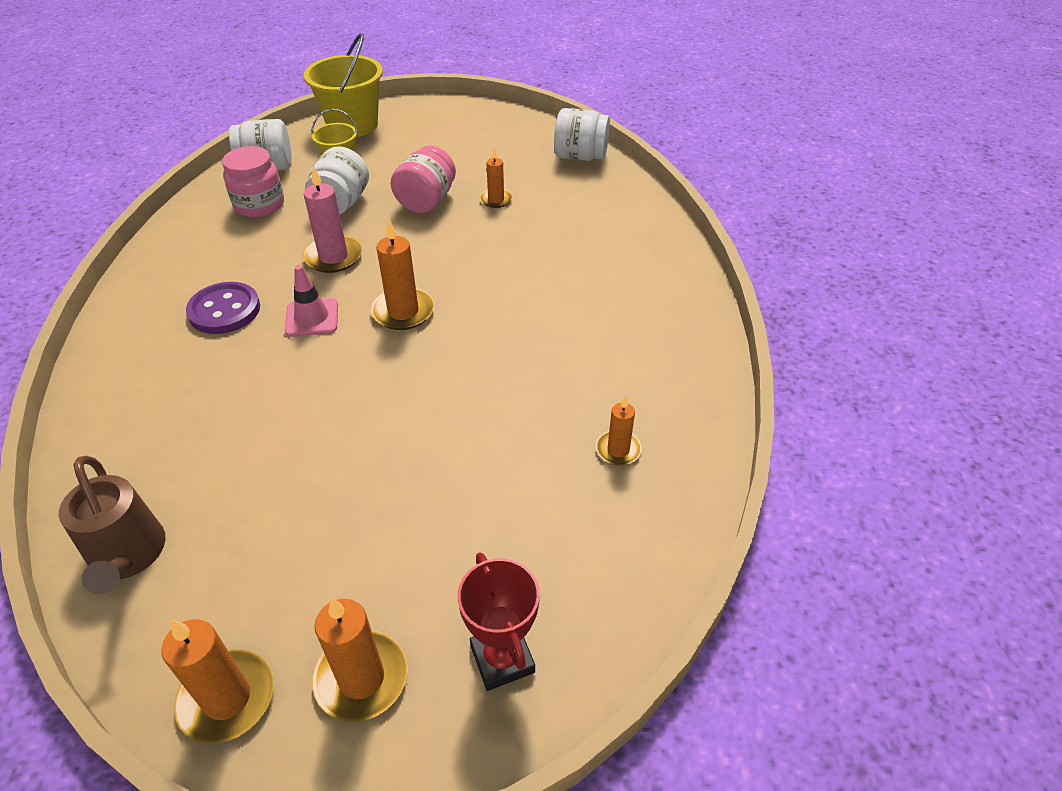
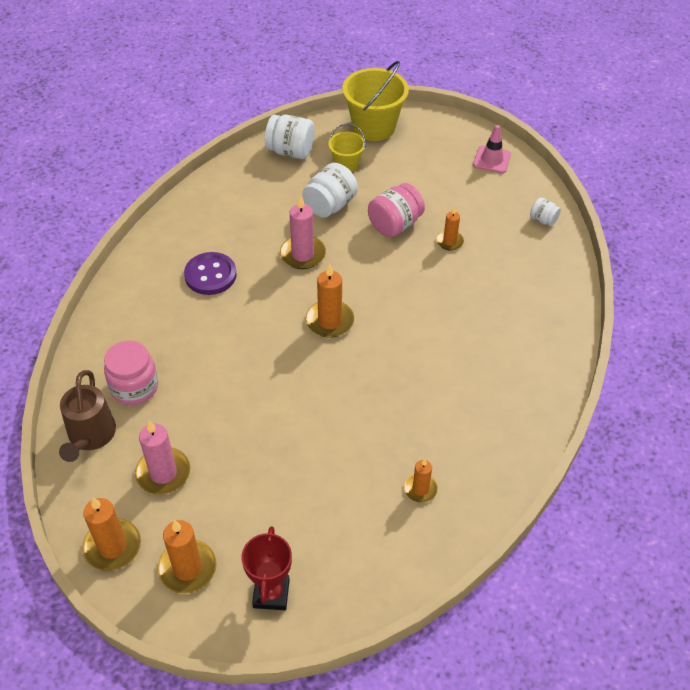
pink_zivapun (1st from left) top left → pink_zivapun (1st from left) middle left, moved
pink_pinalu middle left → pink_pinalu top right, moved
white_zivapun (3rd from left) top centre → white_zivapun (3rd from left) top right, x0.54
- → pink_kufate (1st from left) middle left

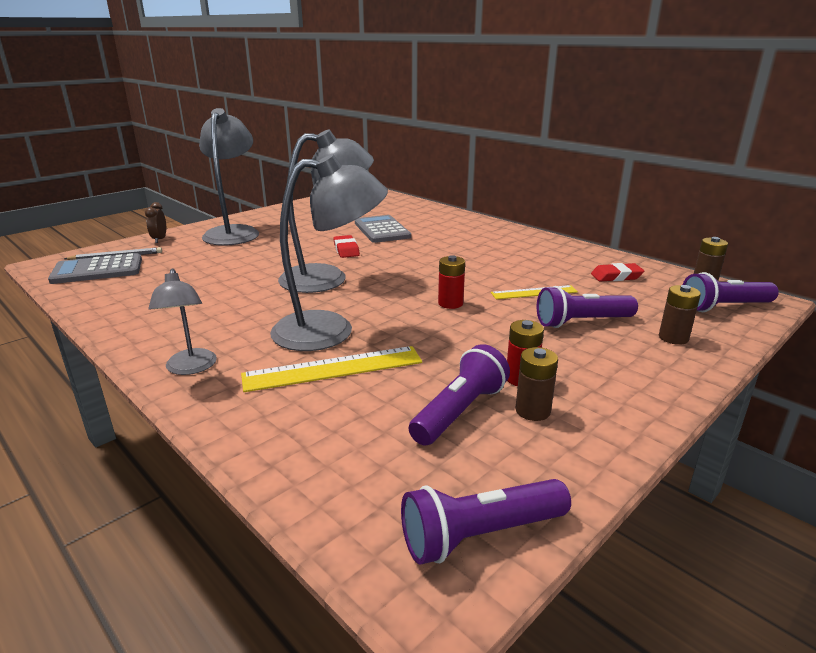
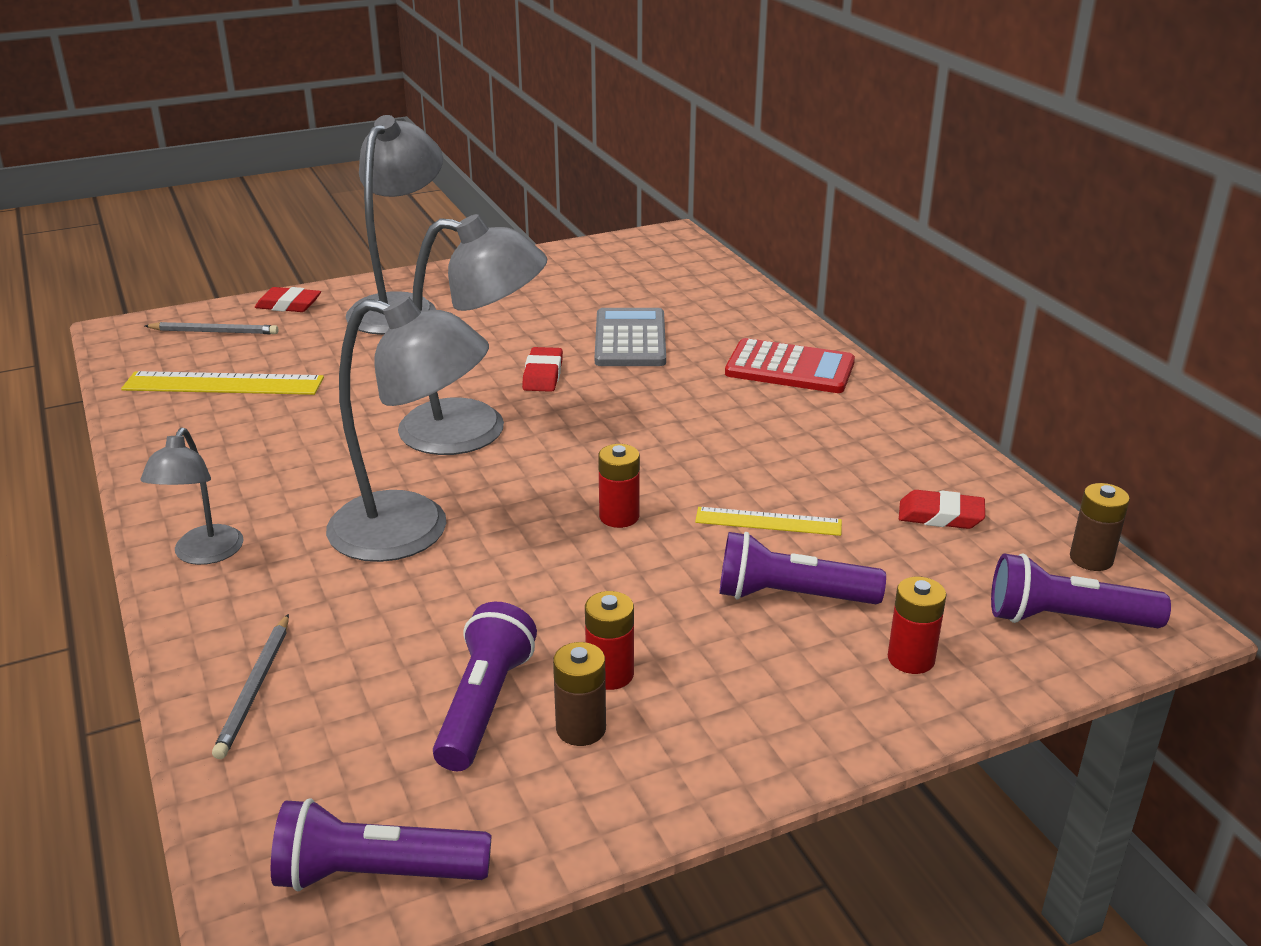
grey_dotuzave (1st from left) middle left → -
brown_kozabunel middle left → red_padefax (1st from left) top left
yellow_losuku (1st from left) centre → yellow_losuku (1st from left) middle left, moved
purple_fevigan (1st from left in the first image) centre → purple_fevigan (2nd from left) bottom centre, 45 degrees counterclockwise
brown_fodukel (2nd from left) middle right → red_fodukel (3rd from left) middle right
- → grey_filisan (2nd from left) bottom left
- → red_dotuzave centre

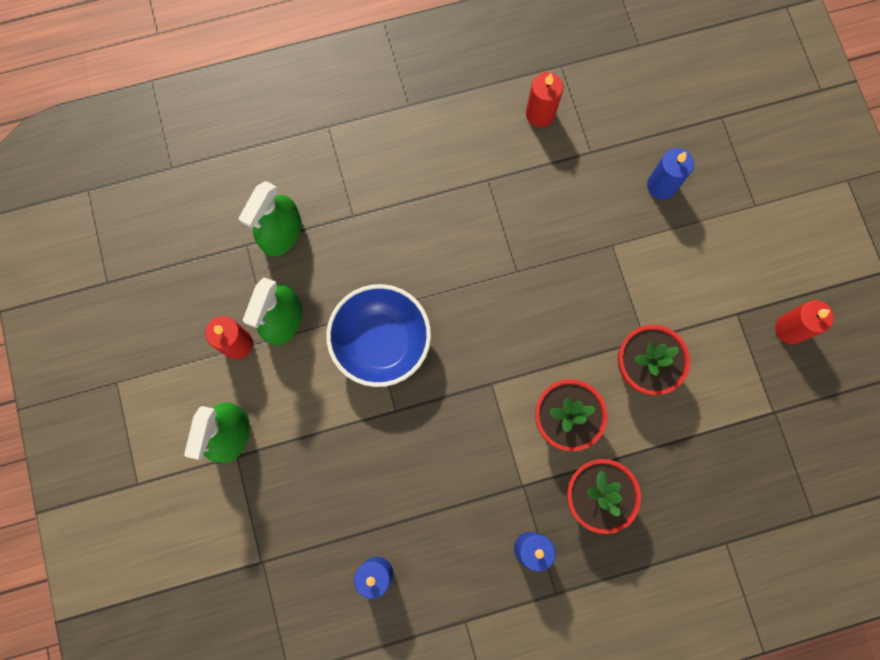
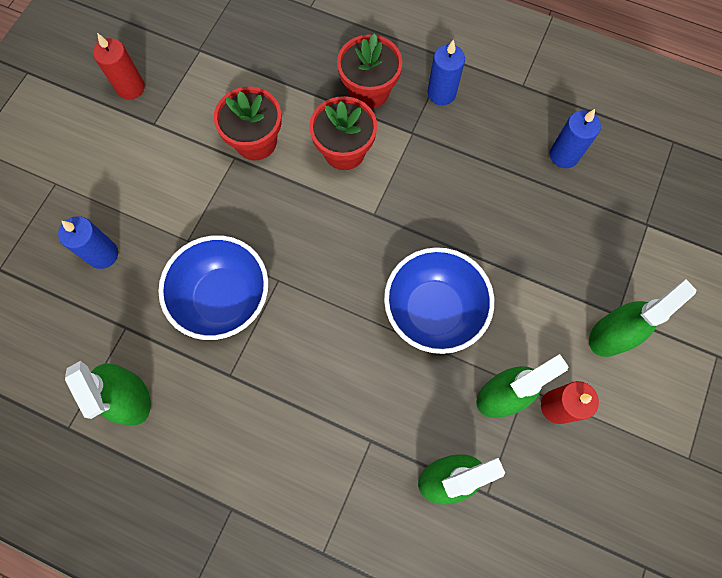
red_kufate (2nd from left) top centre → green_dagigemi (1st from left) bottom left
- → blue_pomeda (1st from left) middle left

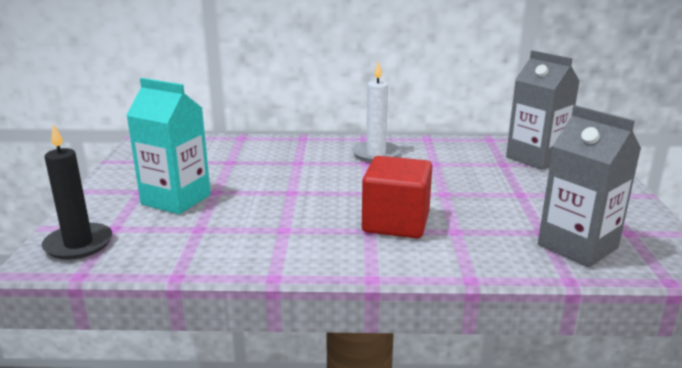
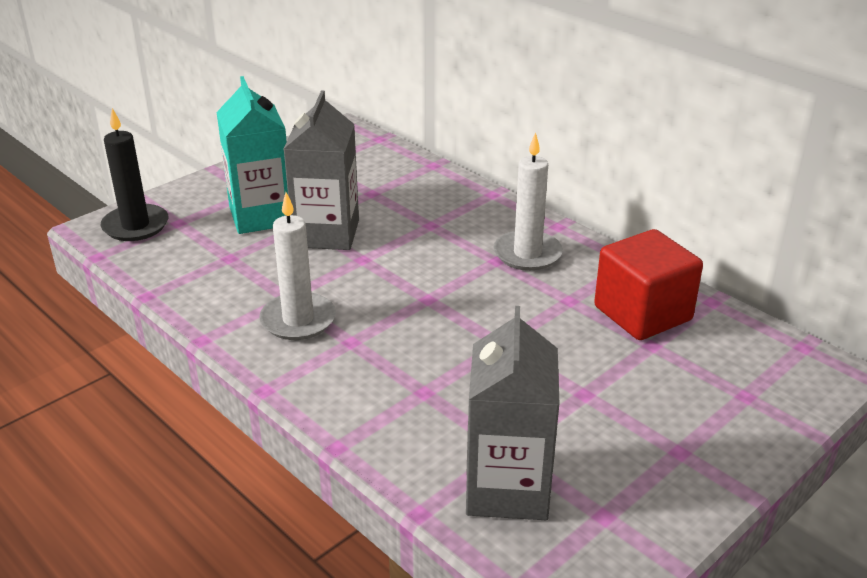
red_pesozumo centre → red_pesozumo middle right, moved
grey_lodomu (1st from left) top right → grey_lodomu (1st from left) top centre, moved
- → white_kufate (1st from left) centre

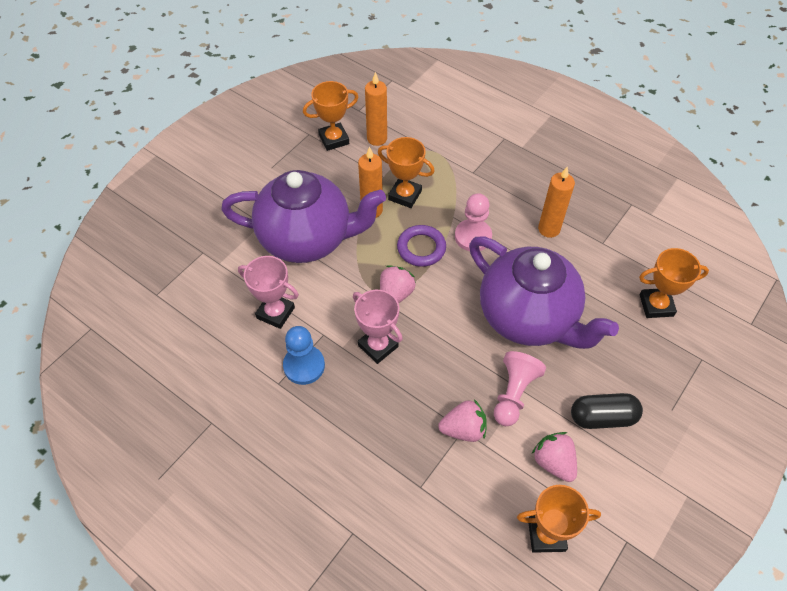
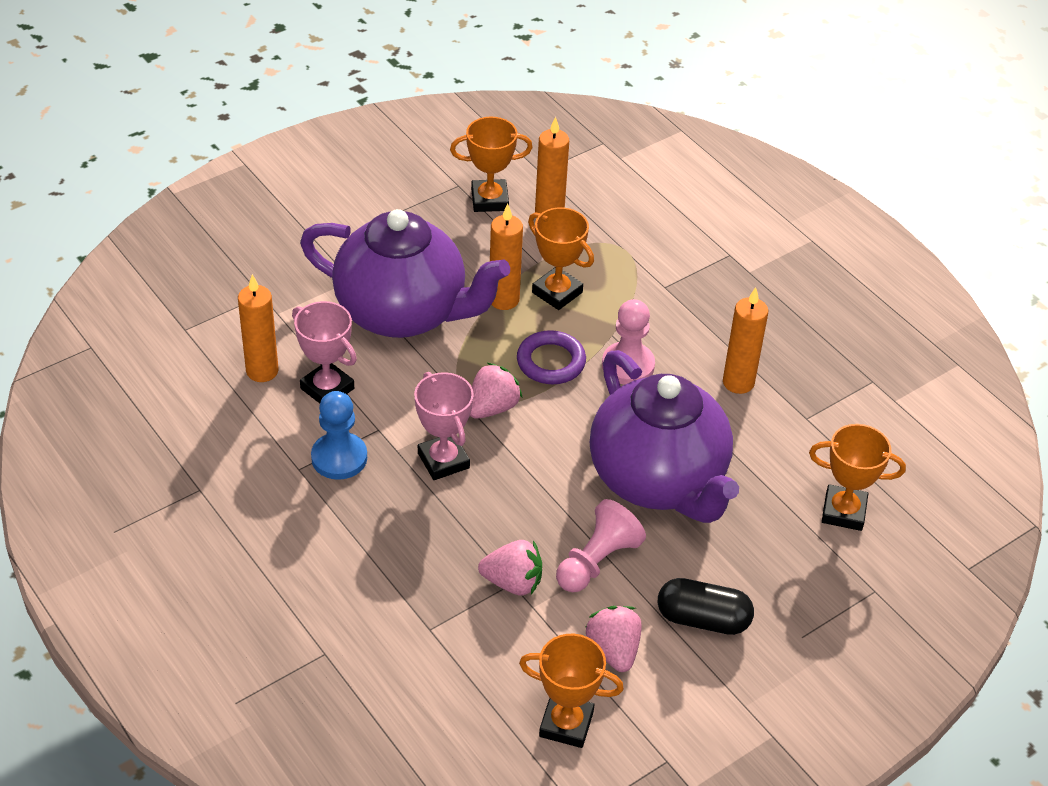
- → orange_kufate (1st from left) middle left

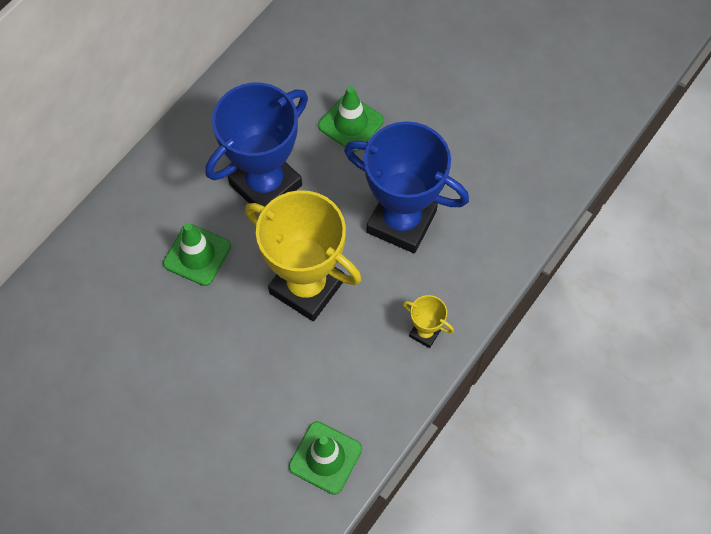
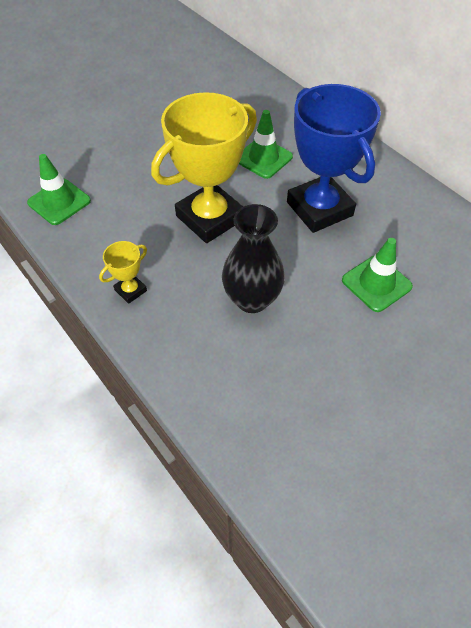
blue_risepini (2nd from left) centre → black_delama centre

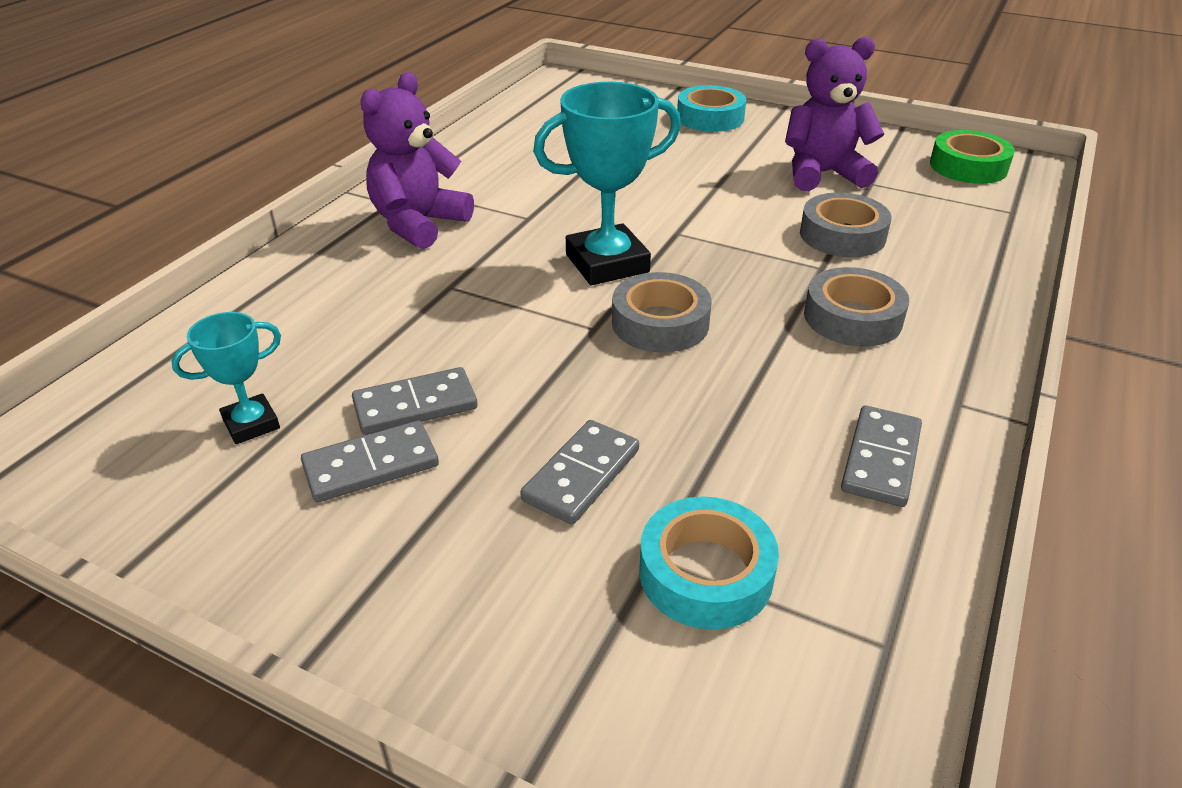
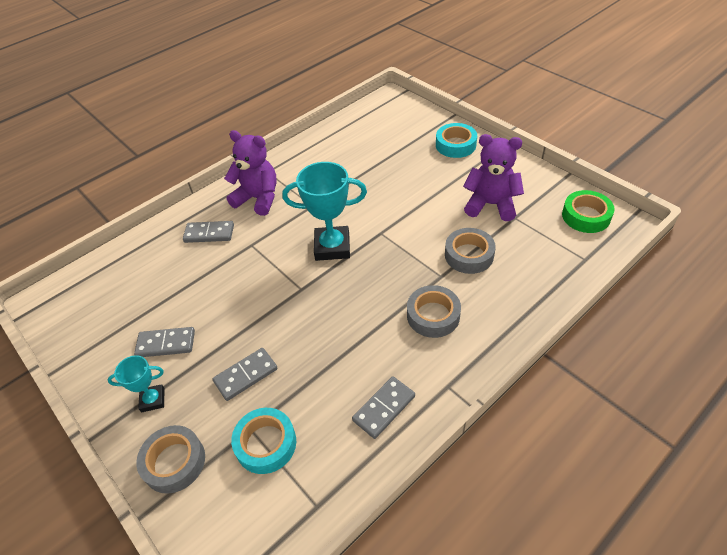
turquoise_risepini (1st from left) middle left → turquoise_risepini (1st from left) bottom left, moved
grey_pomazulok (2nd from left) centre → grey_pomazulok (2nd from left) middle left, moved
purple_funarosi (1st from left) top centre, 60 degrees clockwise
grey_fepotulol (1st from left) centre → grey_fepotulol (1st from left) bottom left, moved

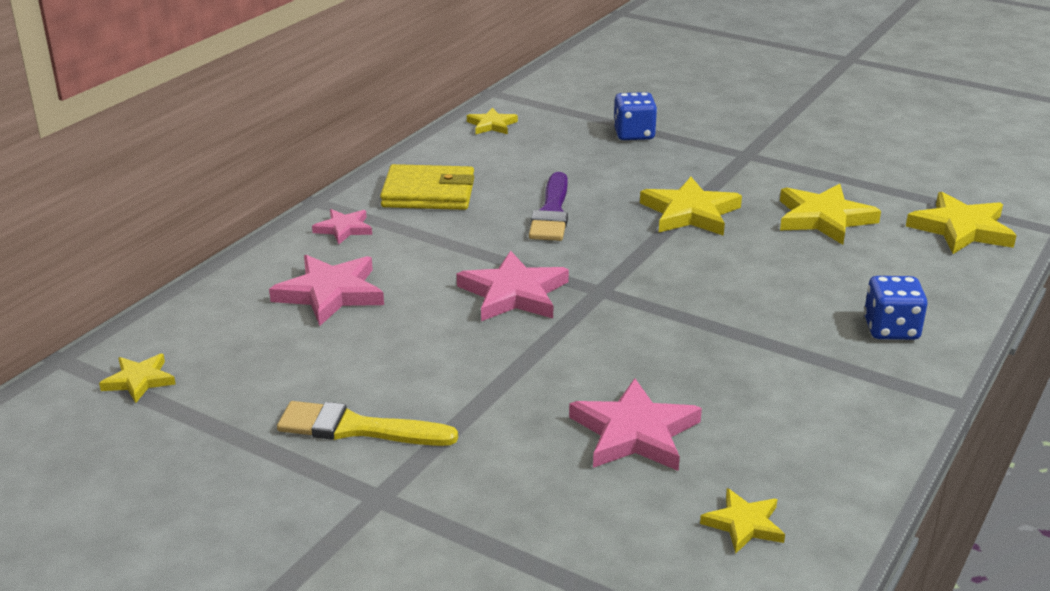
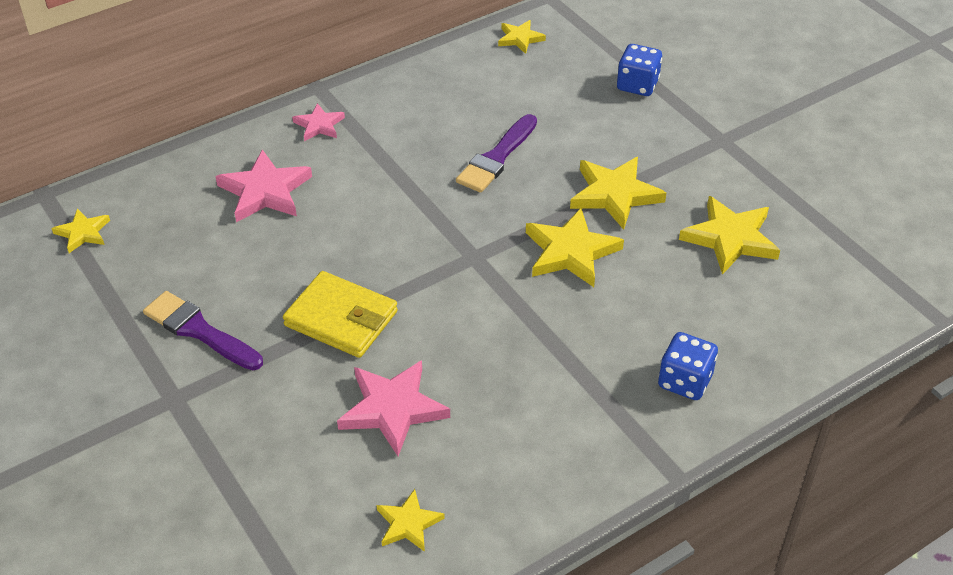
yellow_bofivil bottom centre → purple_bofivil (1st from left) middle left
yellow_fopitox top centre → yellow_fopitox centre, moved
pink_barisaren (3rd from left) centre → -
yellow_barisaren (6th from left in the first image) middle right → yellow_barisaren (4th from left) centre, moved

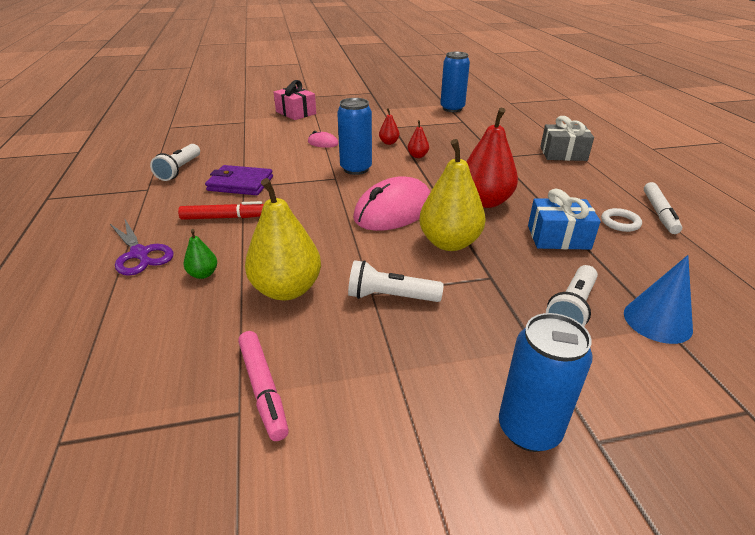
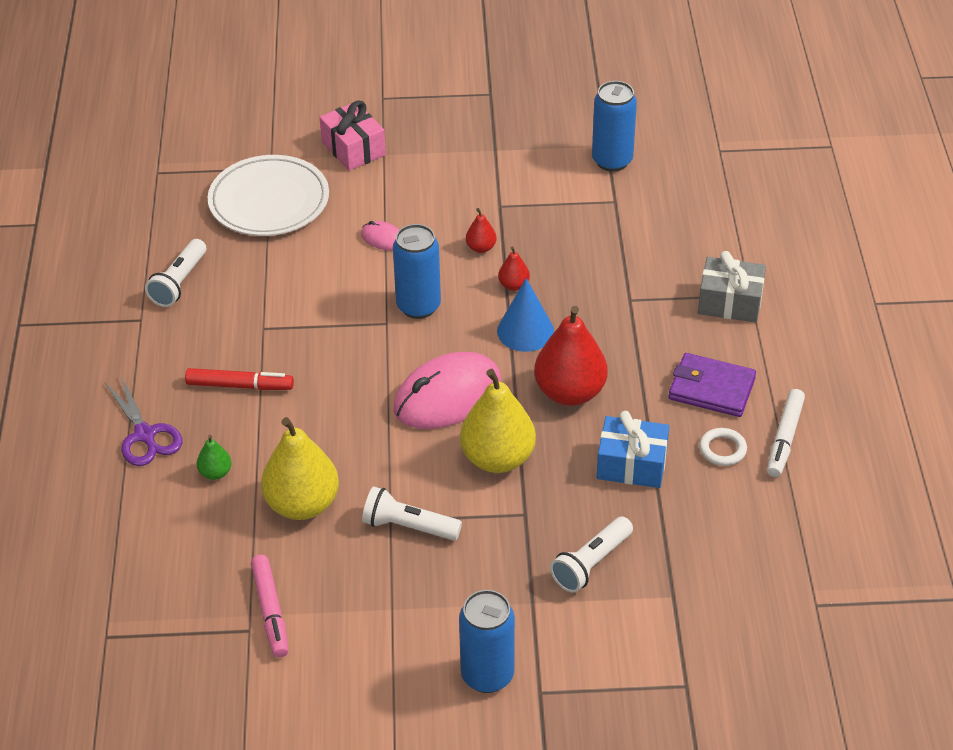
purple_fopitox middle left → purple_fopitox middle right, moved
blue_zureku middle right → blue_zureku centre, moved
- → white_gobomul top left

